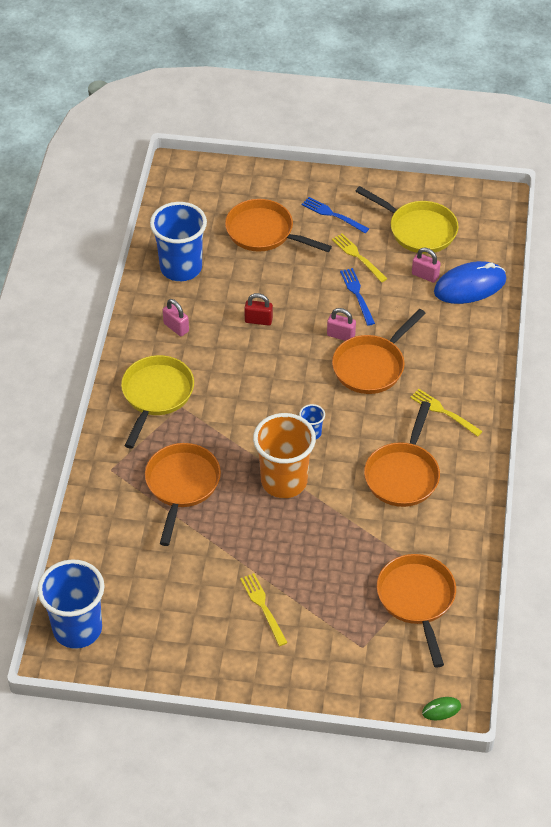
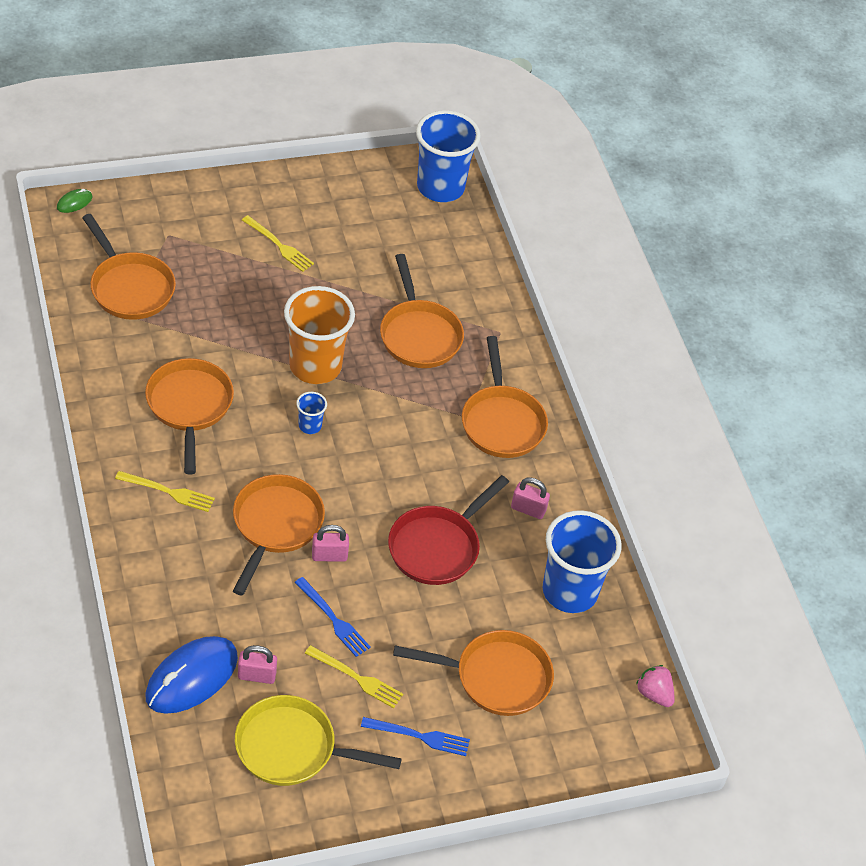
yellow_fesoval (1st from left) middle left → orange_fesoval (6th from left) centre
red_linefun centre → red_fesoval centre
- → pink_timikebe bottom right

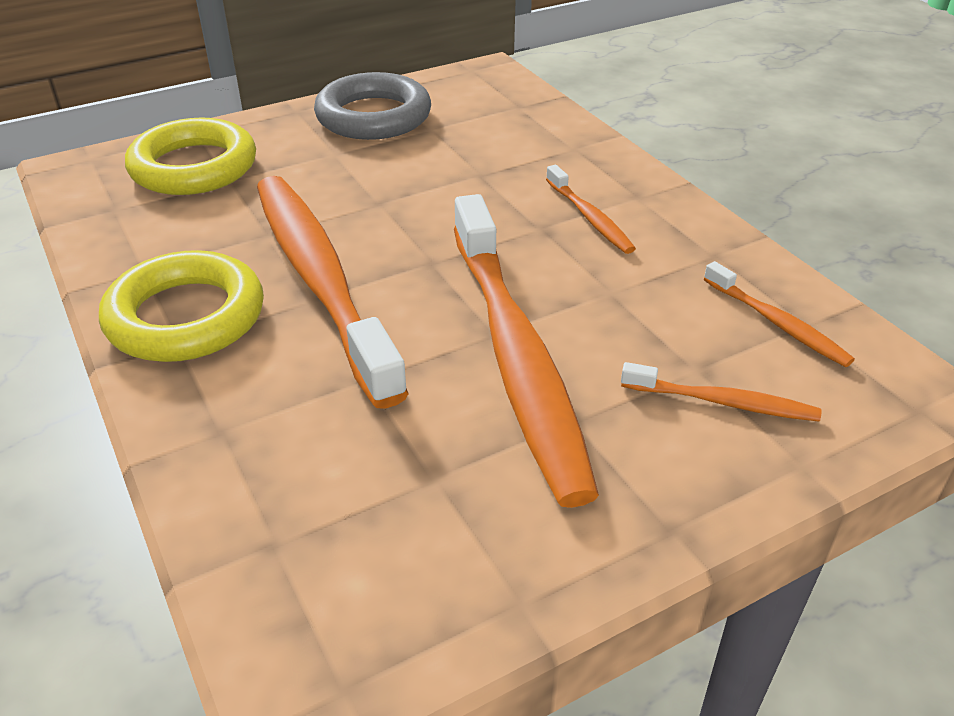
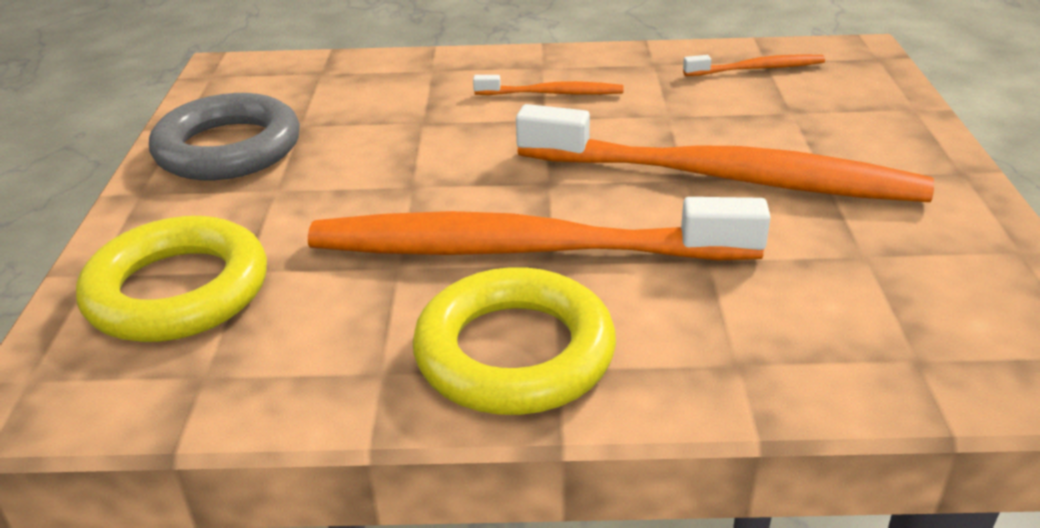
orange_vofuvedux (4th from left) middle right → -

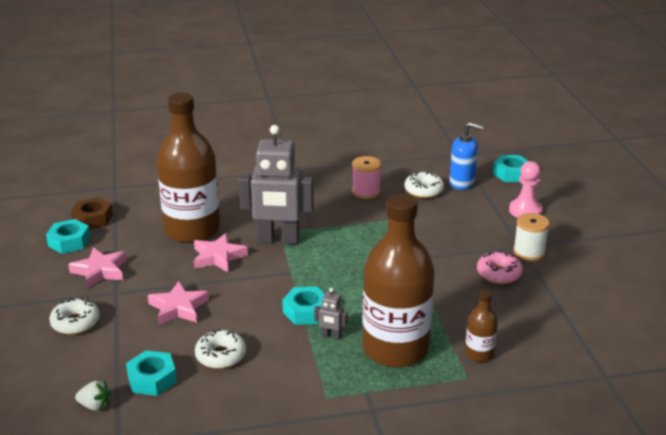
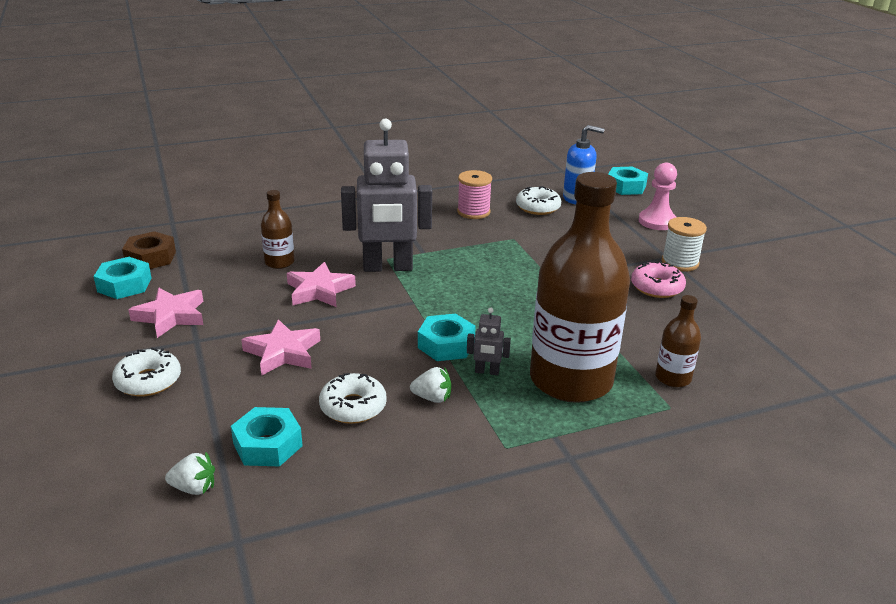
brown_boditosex (1st from left) middle left, x0.43
- → white_timikebe (2nd from left) centre

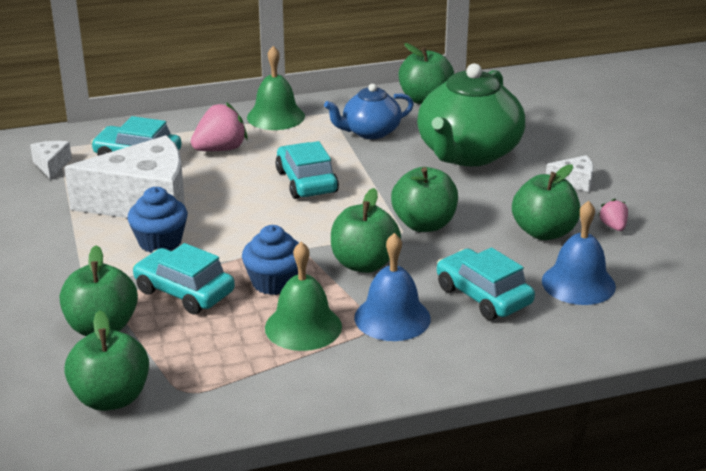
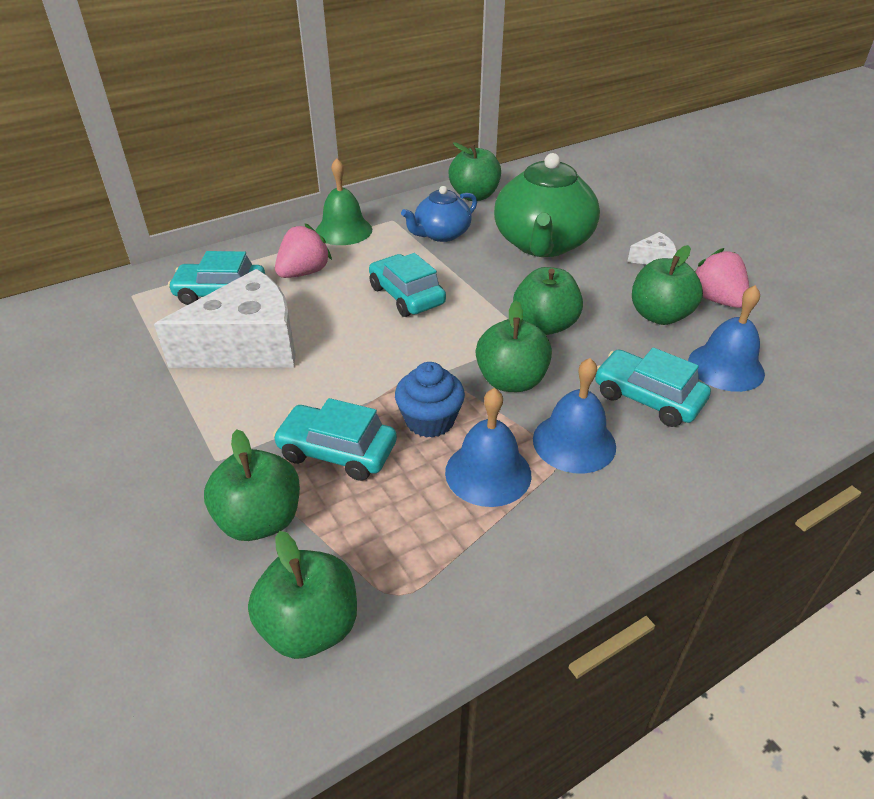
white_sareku (1st from left) middle left → -
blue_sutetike (1st from left) middle left → -
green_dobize (2nd from left) centre → blue_dobize (1st from left) centre
pink_timikebe (2nd from left) middle right, x1.87

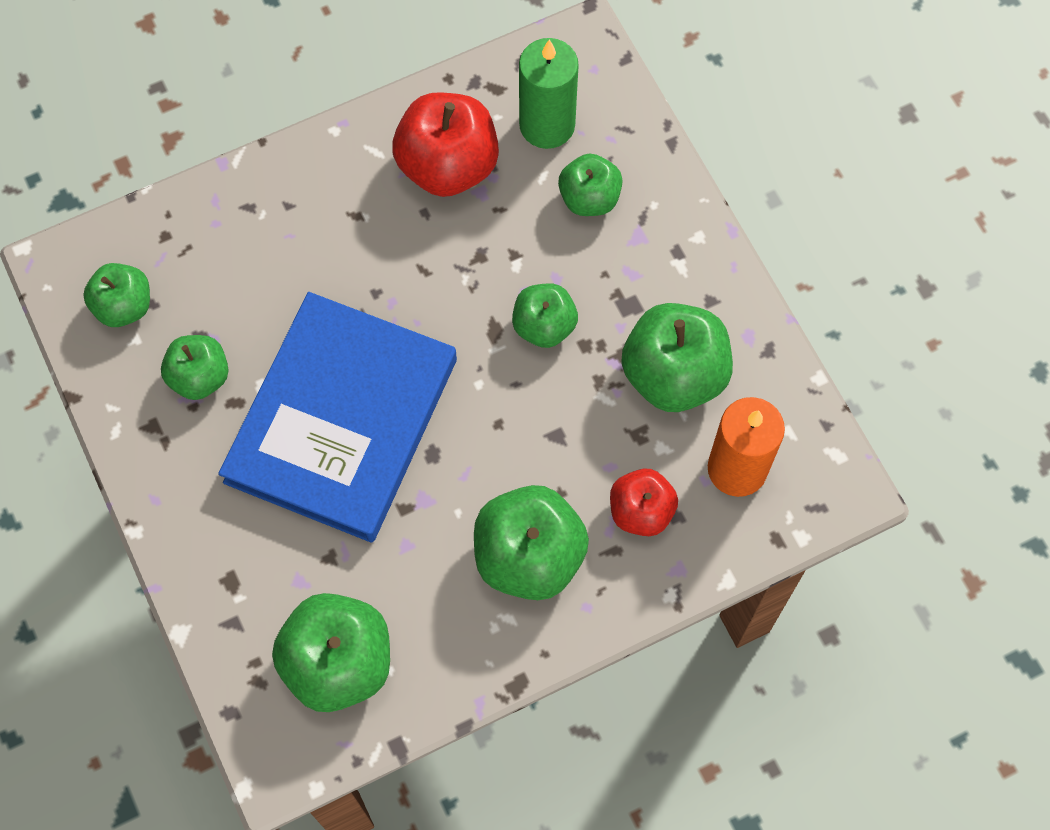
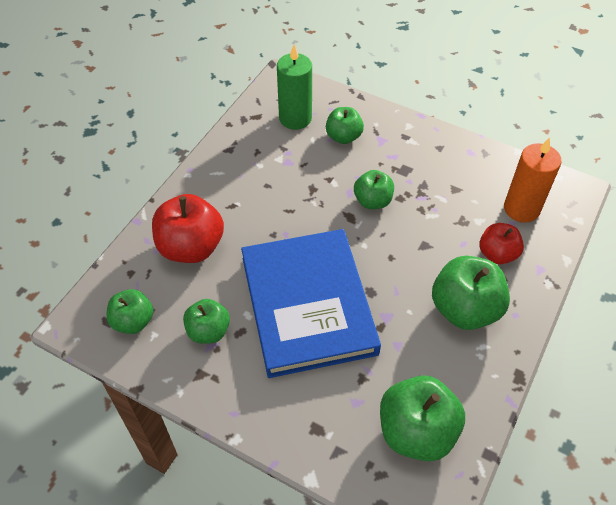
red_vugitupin (1st from left) top centre → red_vugitupin (1st from left) middle left, moved
green_vugitupin (7th from left) centre → -

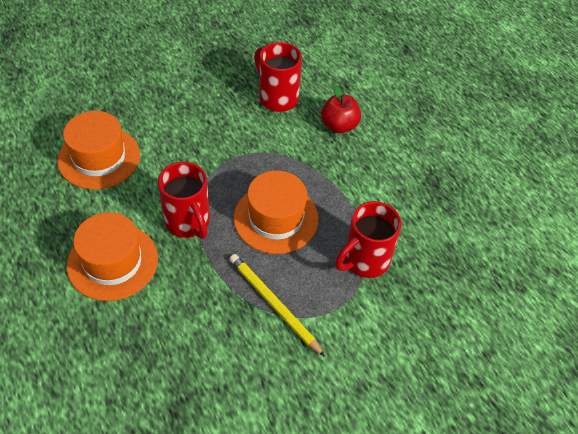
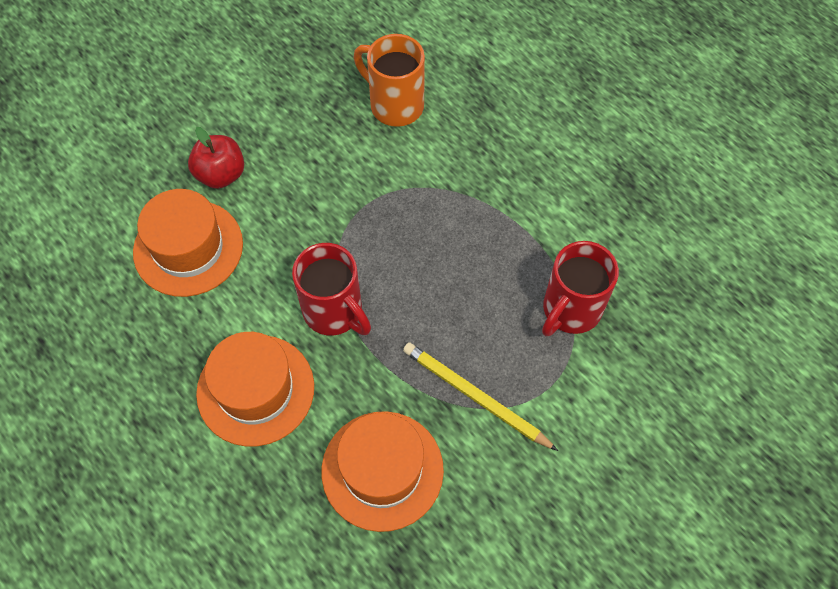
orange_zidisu (3rd from left) centre → orange_zidisu (3rd from left) bottom centre, moved
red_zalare (2nd from left) top centre → orange_zalare top centre
red_vugitupin top centre → red_vugitupin top left, moved

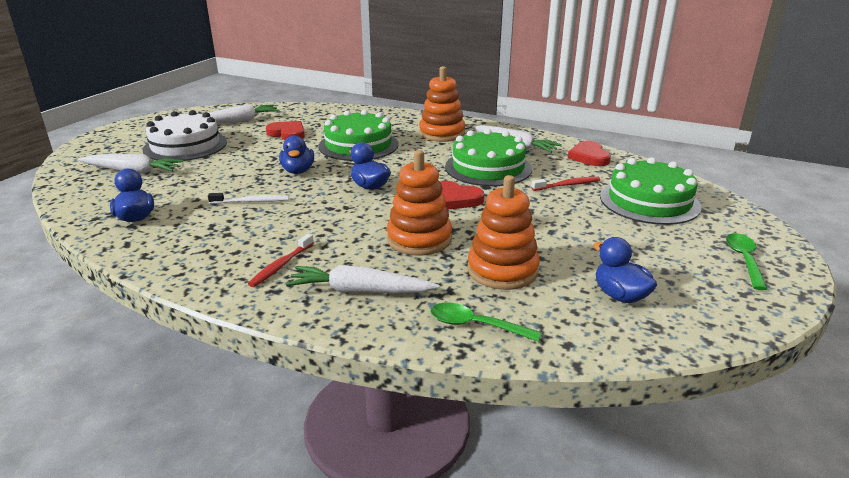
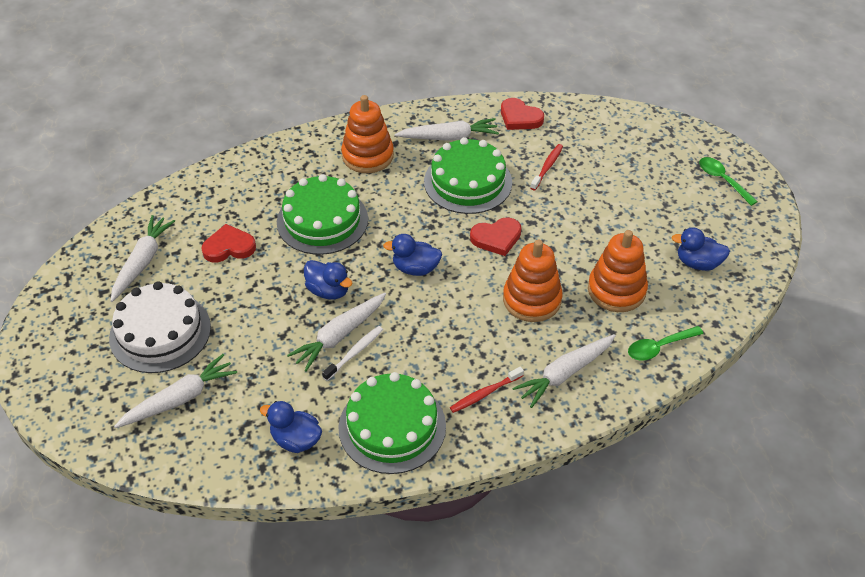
red_vofuvedux (1st from left) middle left → red_vofuvedux (1st from left) bottom centre, 75 degrees clockwise
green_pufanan (3rd from left in the first image) middle right → green_pufanan (2nd from left) bottom centre, moved
- → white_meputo (3rd from left) centre

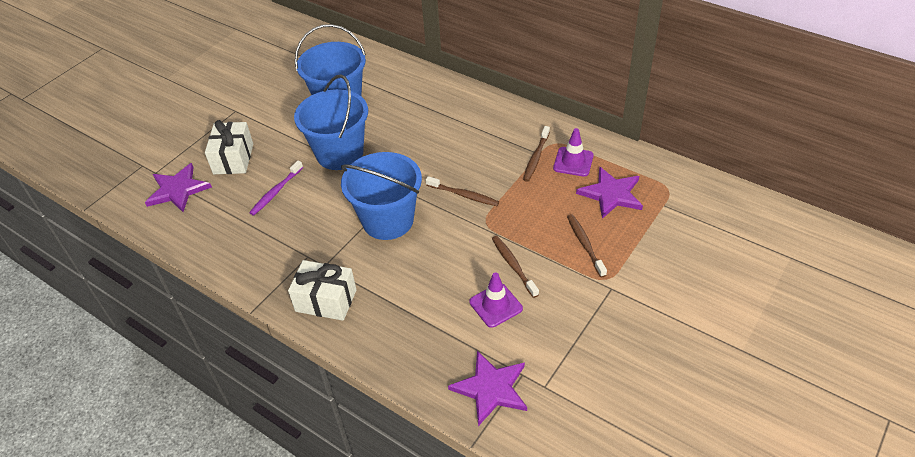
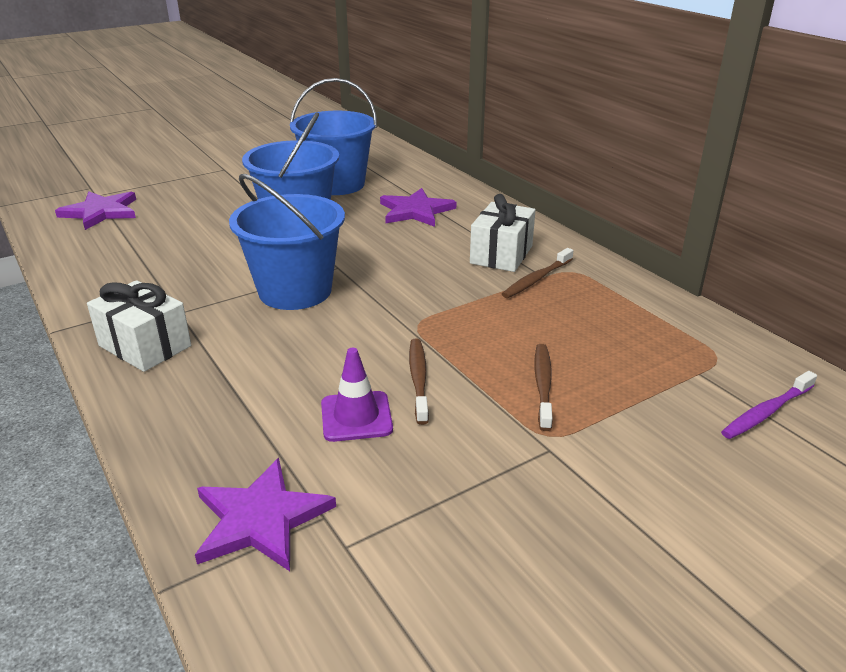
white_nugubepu (1st from left in the first image) top left → white_nugubepu (2nd from left) centre, moved
purple_vofuvedux middle left → purple_vofuvedux middle right, moved
brown_vofuvedux (1st from left) centre → -
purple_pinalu (2nd from left) top centre → -
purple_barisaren (3rd from left) centre → purple_barisaren (3rd from left) top centre, moved

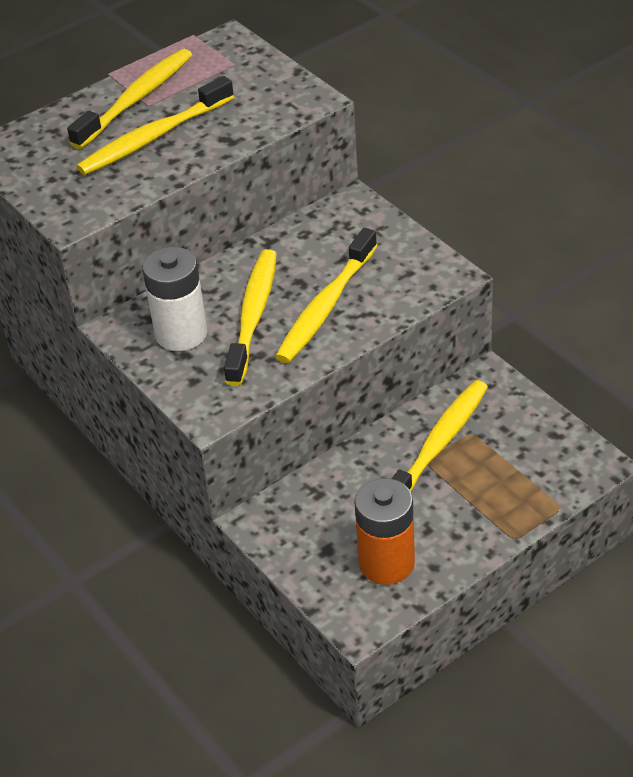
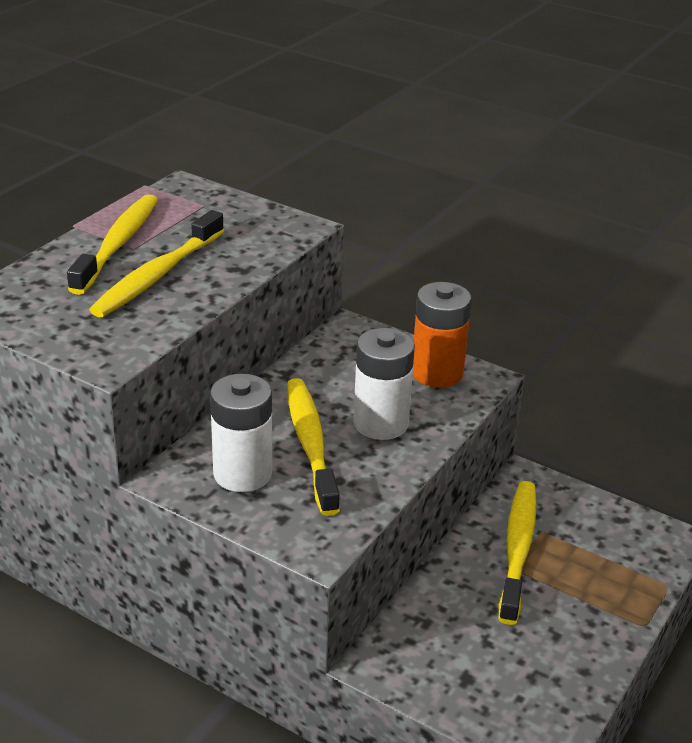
yellow_vofuvedux (4th from left) centre → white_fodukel (2nd from left) centre
orange_fodukel bottom centre → orange_fodukel centre, moved

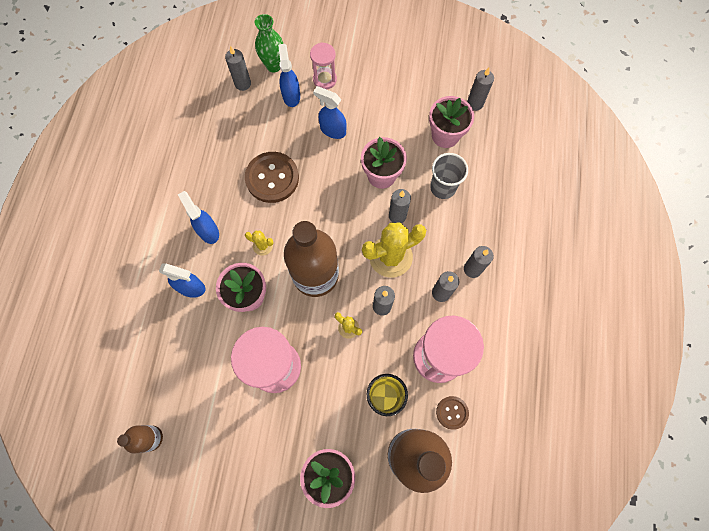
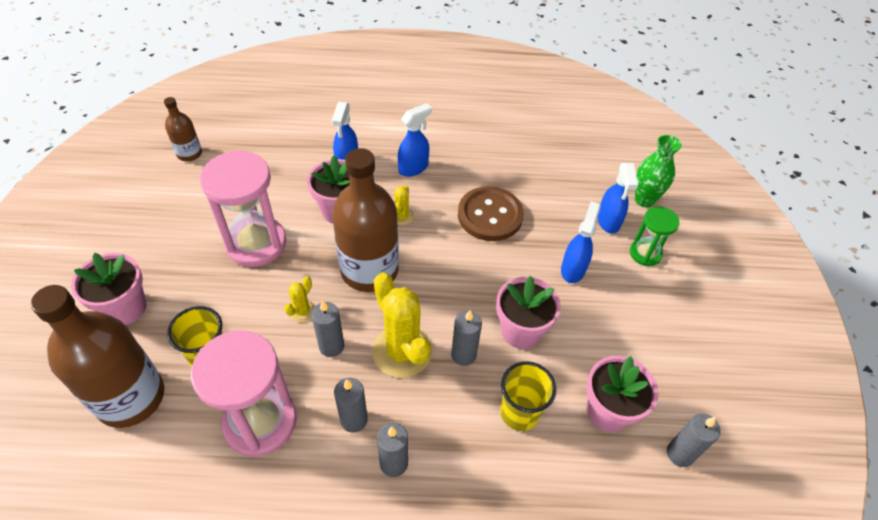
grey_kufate (1st from left) top centre → -
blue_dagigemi (3rd from left in the first image) top centre → blue_dagigemi (4th from left) middle right, 105 degrees clockwise
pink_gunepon (2nd from left) top centre → green_gunepon middle right
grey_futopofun top centre → yellow_futopofun (2nd from left) bottom centre
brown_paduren (2nd from left) bottom centre → -

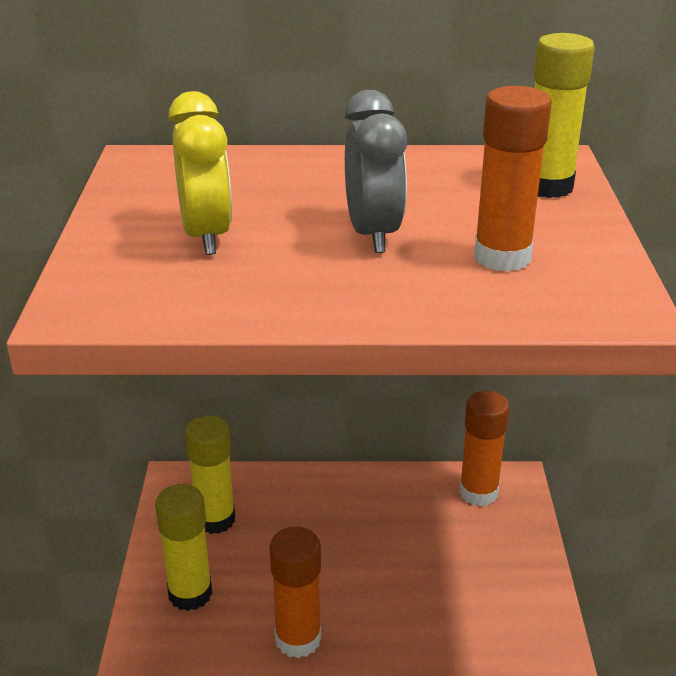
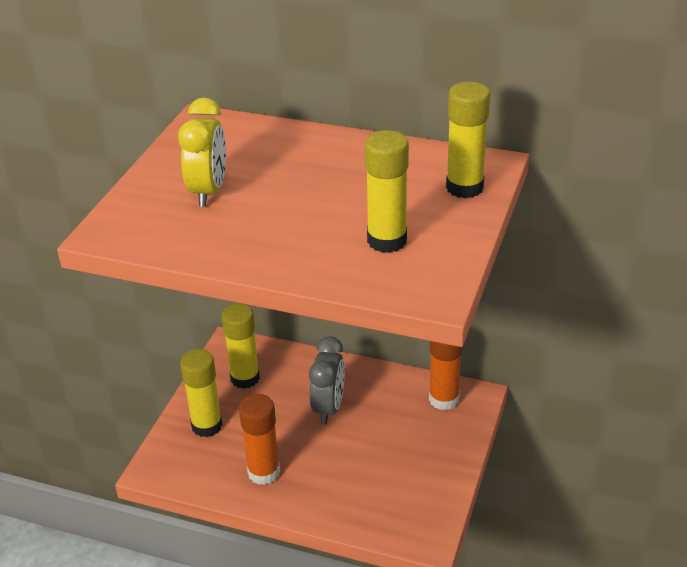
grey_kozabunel top centre → grey_kozabunel bottom centre, moved
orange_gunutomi (3rd from left) top right → yellow_gunutomi (3rd from left) centre

